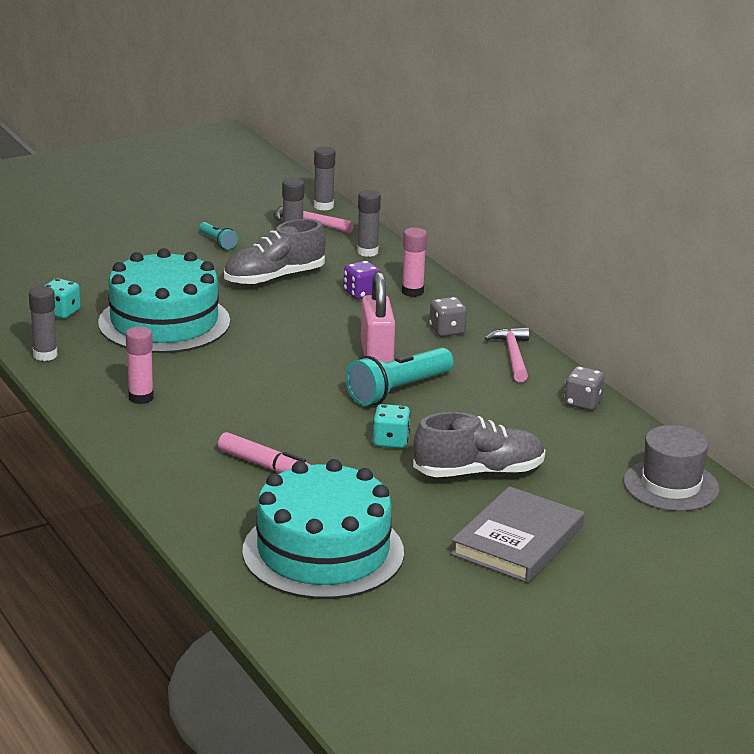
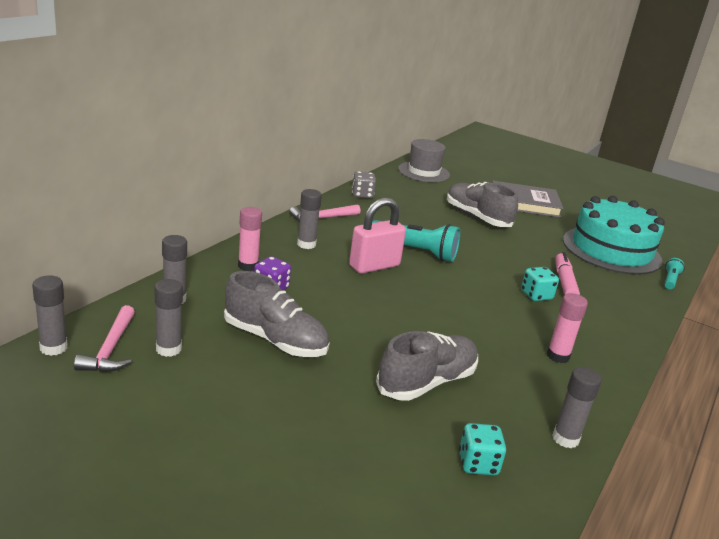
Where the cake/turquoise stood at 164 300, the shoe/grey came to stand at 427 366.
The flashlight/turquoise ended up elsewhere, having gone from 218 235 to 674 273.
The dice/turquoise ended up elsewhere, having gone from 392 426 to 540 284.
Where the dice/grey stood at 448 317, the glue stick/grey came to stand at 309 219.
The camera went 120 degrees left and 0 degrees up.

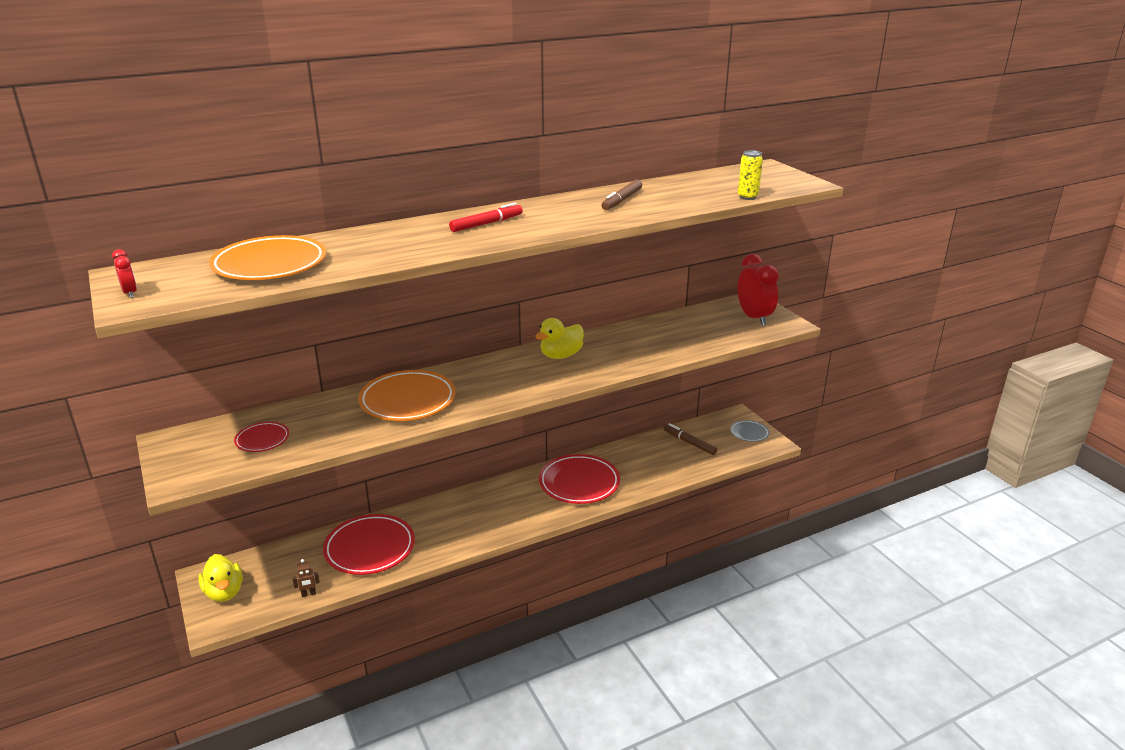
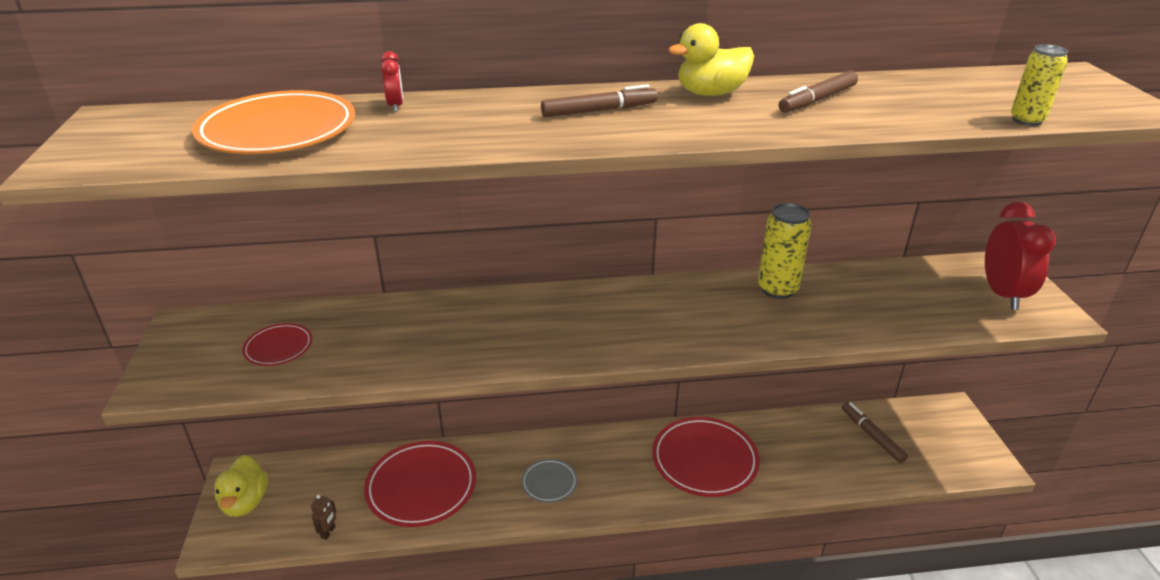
The clock/red ended up elsewhere, having gone from 124 273 to 392 81.
The robot/brown at 306 578 ended up facing another way, 75 degrees counterclockwise from before.
The second view lost the plate/orange at 407 395.
What was the marker/red at 486 217 turned into the marker/brown at 599 100.
The duck/yellow ended up elsewhere, having gone from 559 338 to 711 59.
The plate/grey ended up elsewhere, having gone from 749 431 to 549 481.
The second view gained the can/yellow at 785 251.
The camera went 20 degrees right and 5 degrees up.

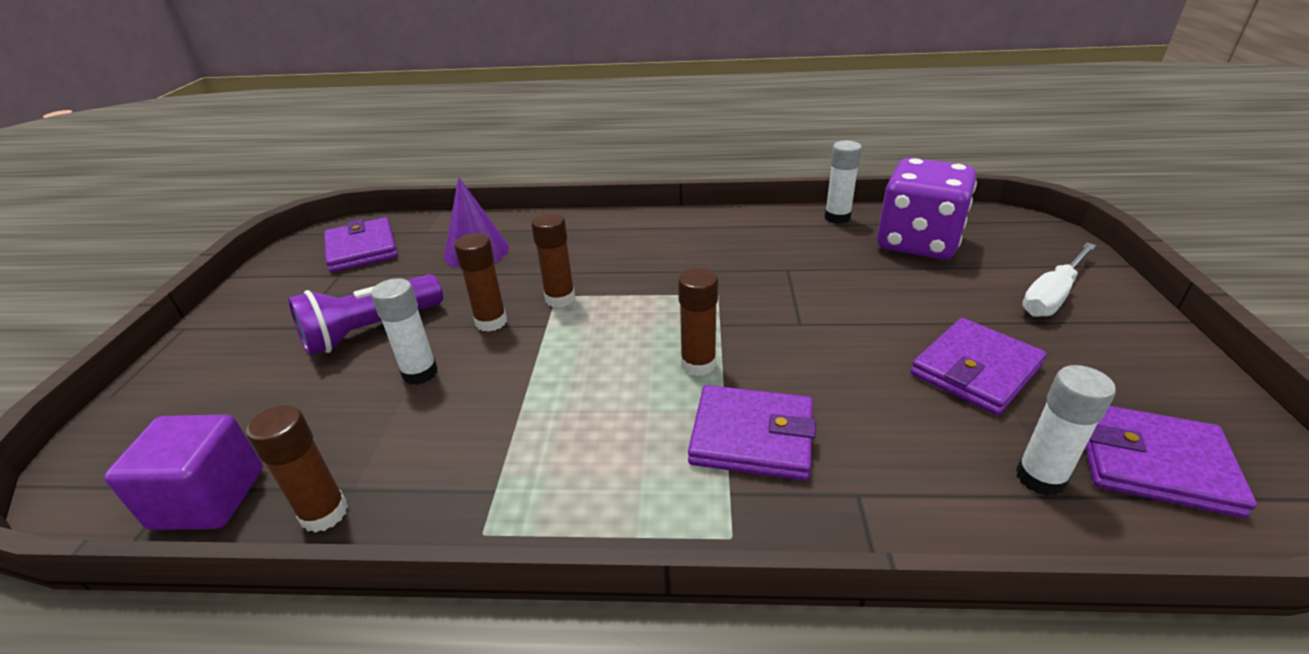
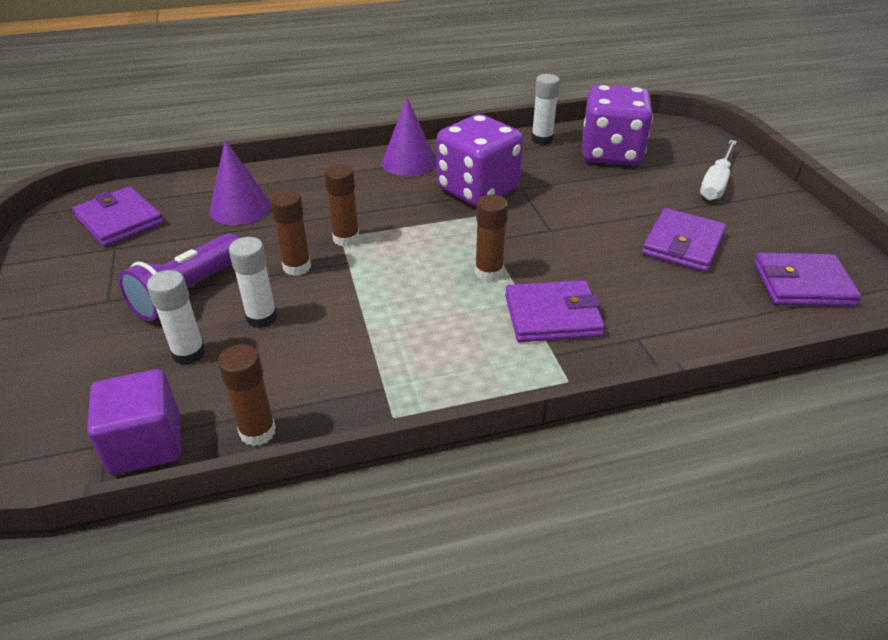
The glue stick/white ended up elsewhere, having gone from 1066 430 to 176 317.
The second view gained the cone/purple at 409 137.
The second view gained the dice/purple at 479 160.
The camera went 20 degrees left and 5 degrees up.

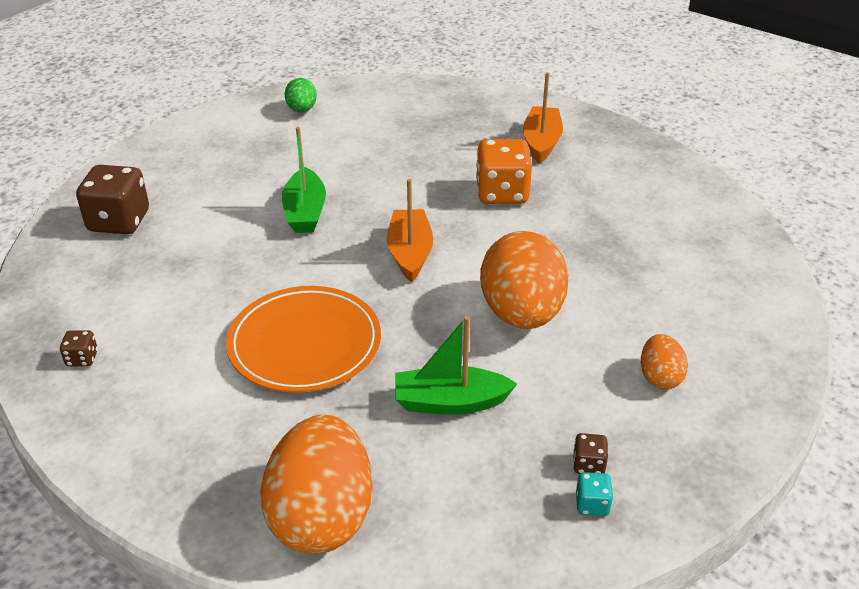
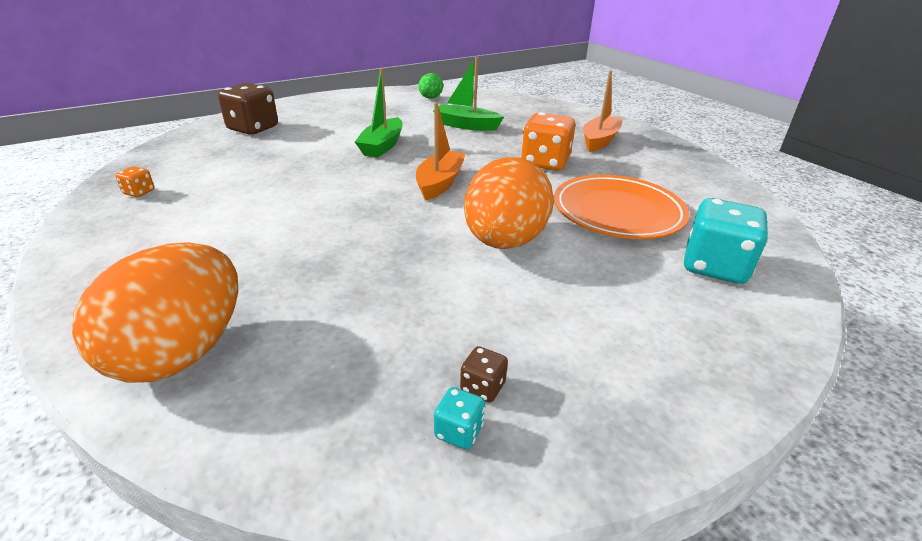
What was the dice/brown at 79 348 turned into the dice/orange at 135 182.
The plate/orange ended up elsewhere, having gone from 303 339 to 622 207.
The boat/green ended up elsewhere, having gone from 456 365 to 468 94.
The second view lost the egg/orange at 664 361.
The second view gained the dice/turquoise at 726 241.
The camera went 20 degrees right and 5 degrees down.

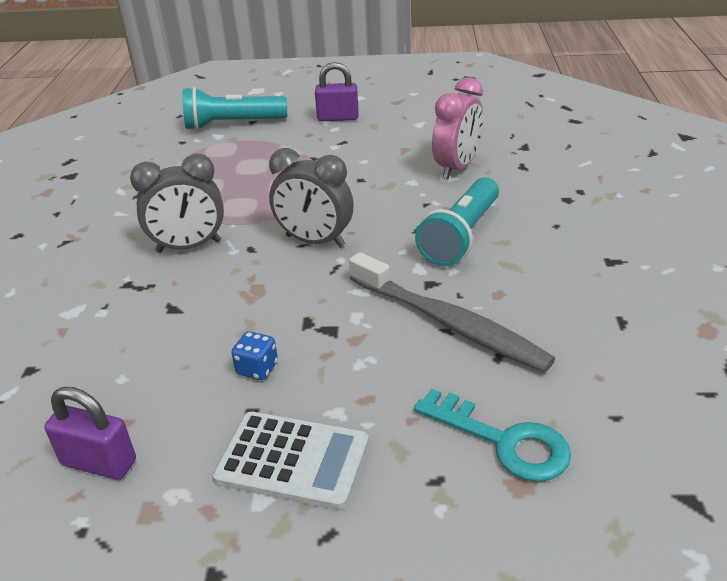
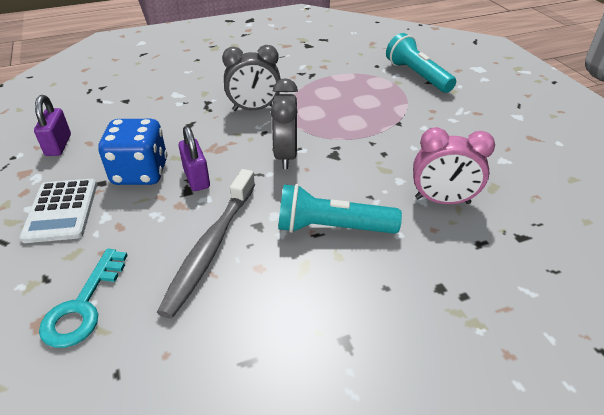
The clock/grey at 177 203 ended up facing another way, 60 degrees counterclockwise from before.
The size of the dice/blue at 254 355 changed by a factor of 2.26.
The padlock/purple ended up elsewhere, having gone from 337 92 to 194 158.
The camera went 65 degrees right and 5 degrees up.

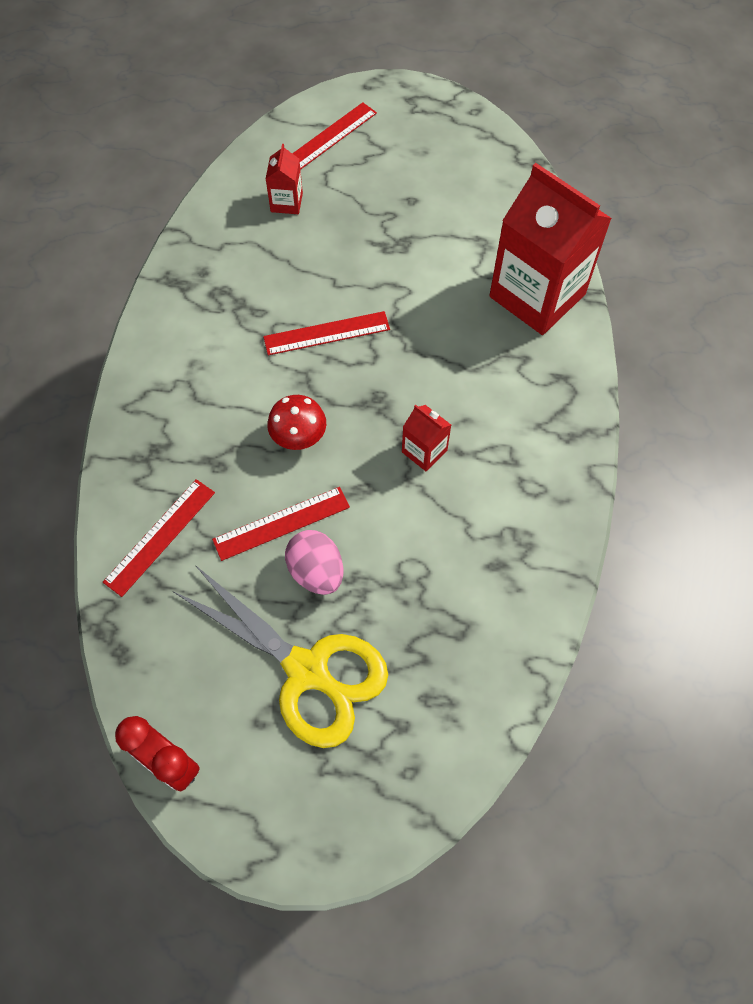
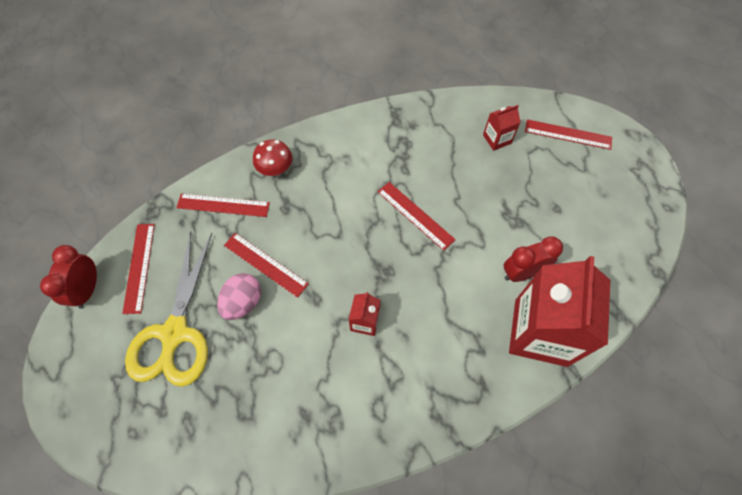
The mushroom/red ended up elsewhere, having gone from 296 422 to 273 157.
The second view gained the ruler/red at 138 269.
The second view gained the clock/red at 533 259.
The camera went 60 degrees right and 0 degrees up.

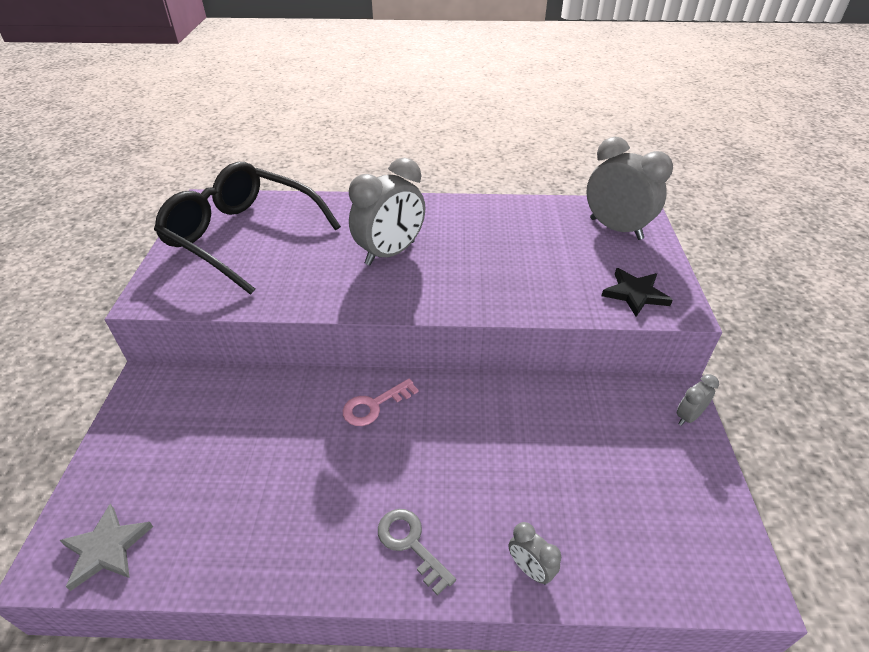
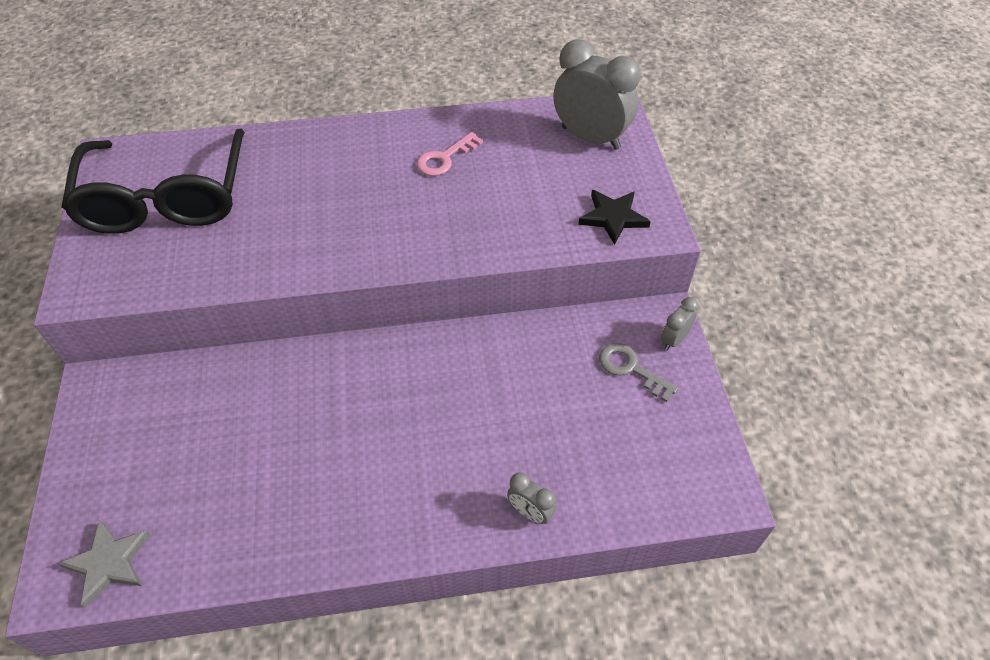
The glasses/black at 247 228 ended up facing another way, 120 degrees counterclockwise from before.
The key/pink ended up elsewhere, having gone from 381 402 to 450 154.
The second view lost the clock/grey at 387 211.
The key/grey ended up elsewhere, having gone from 417 552 to 638 372.
The camera went 10 degrees left and 10 degrees up.

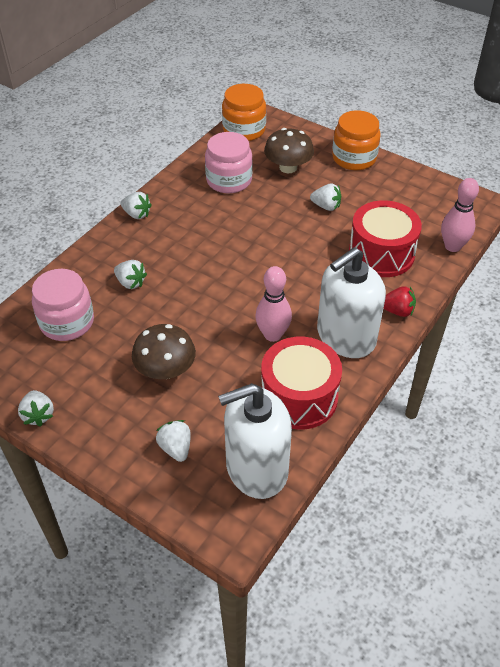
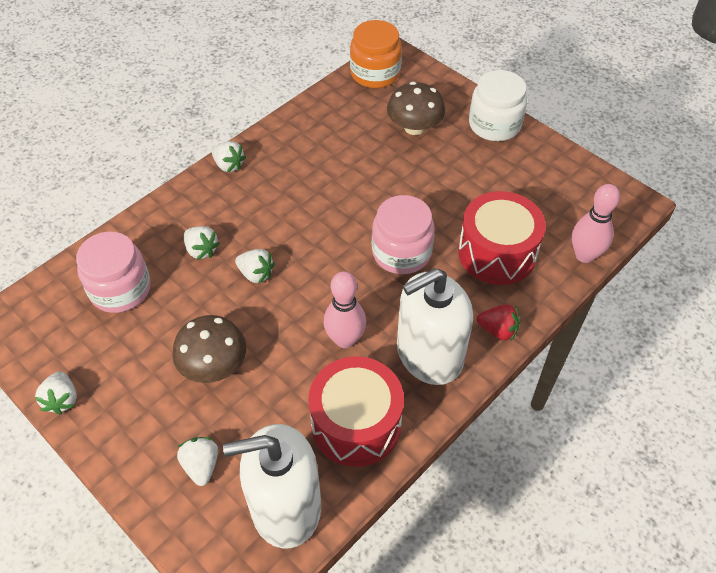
The jar/pink ended up elsewhere, having gone from 229 162 to 403 234.
The strawberry/white ended up elsewhere, having gone from 325 197 to 255 266.
What was the jar/orange at 356 140 turned into the jar/white at 498 105.
The camera went 10 degrees right and 5 degrees up.

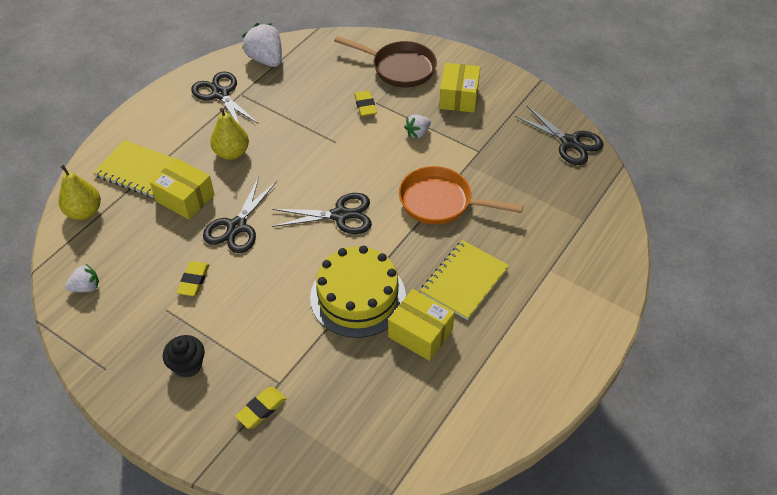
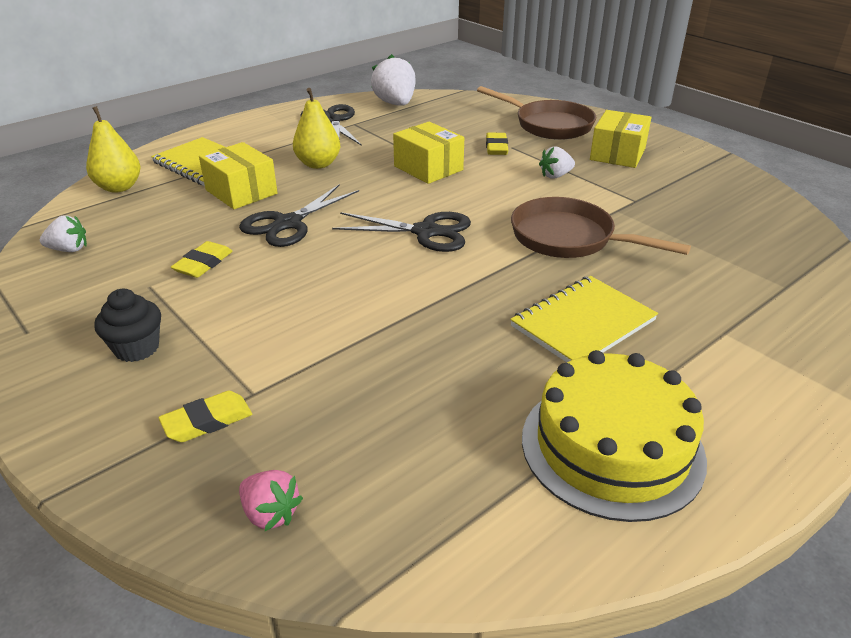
The cake/yellow ended up elsewhere, having gone from 358 292 to 614 436.
The box/yellow ended up elsewhere, having gone from 421 325 to 428 153.
What was the pan/orange at 461 195 turned into the pan/brown at 601 227.
The second view lost the scissors/black at 559 135.
The second view gained the strawberry/pink at 271 500.
The camera went 15 degrees right and 15 degrees down.

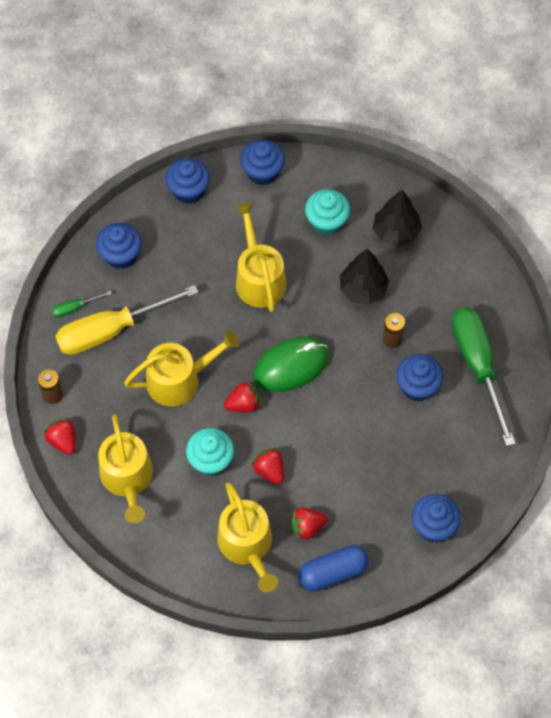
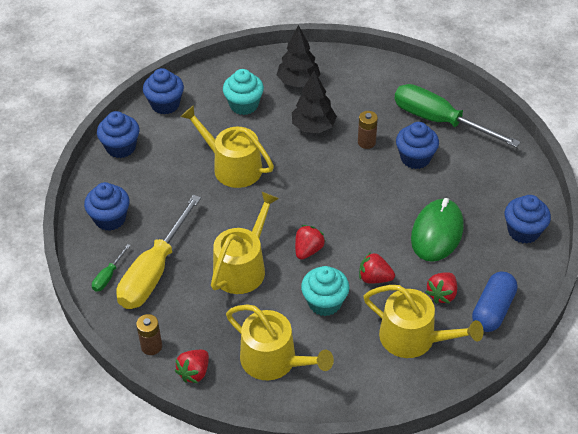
The strawberry/red at 60 436 ended up facing another way, 75 degrees counterclockwise from before.
The mouse/green ended up elsewhere, having gone from 291 364 to 437 230.
The camera went 40 degrees left and 15 degrees down.

